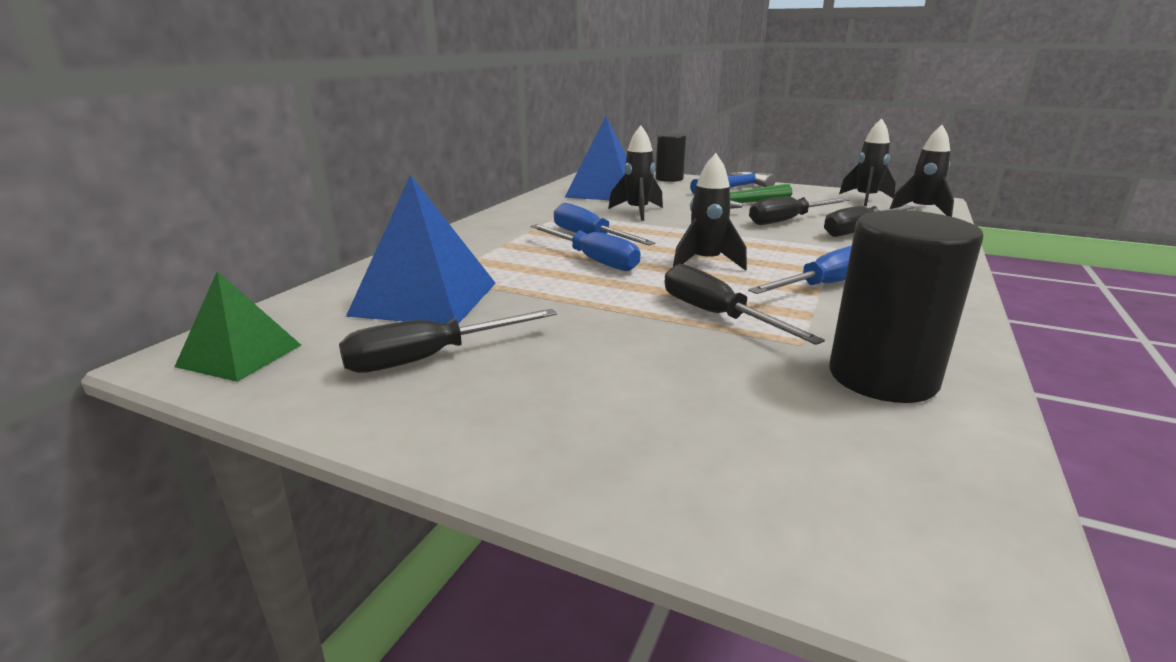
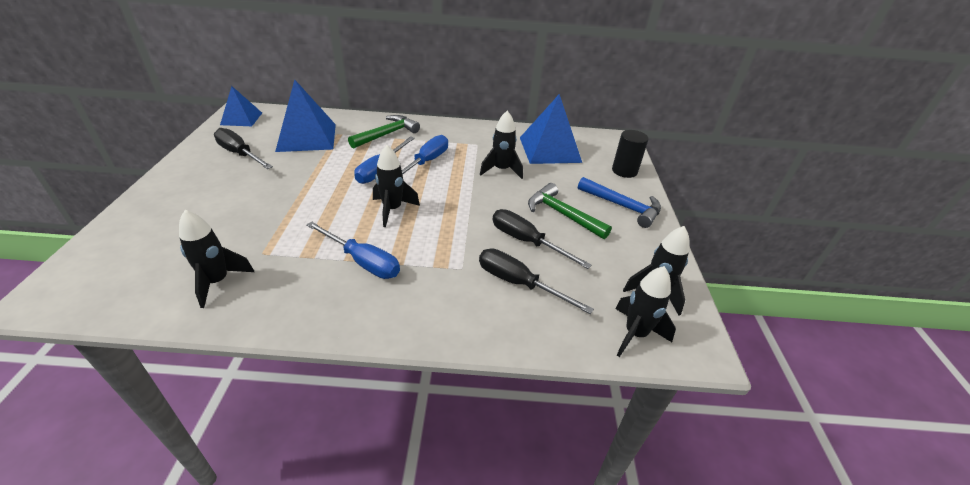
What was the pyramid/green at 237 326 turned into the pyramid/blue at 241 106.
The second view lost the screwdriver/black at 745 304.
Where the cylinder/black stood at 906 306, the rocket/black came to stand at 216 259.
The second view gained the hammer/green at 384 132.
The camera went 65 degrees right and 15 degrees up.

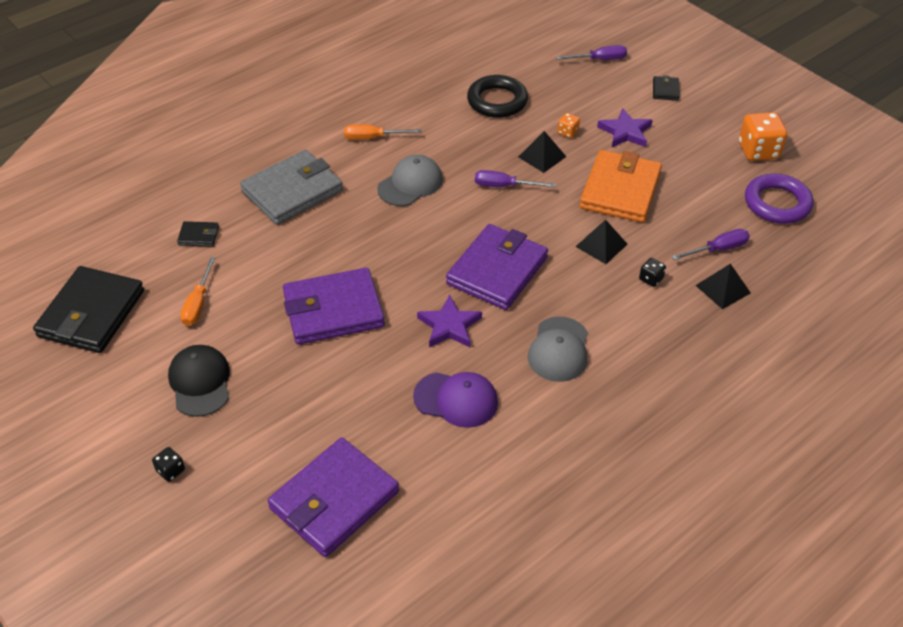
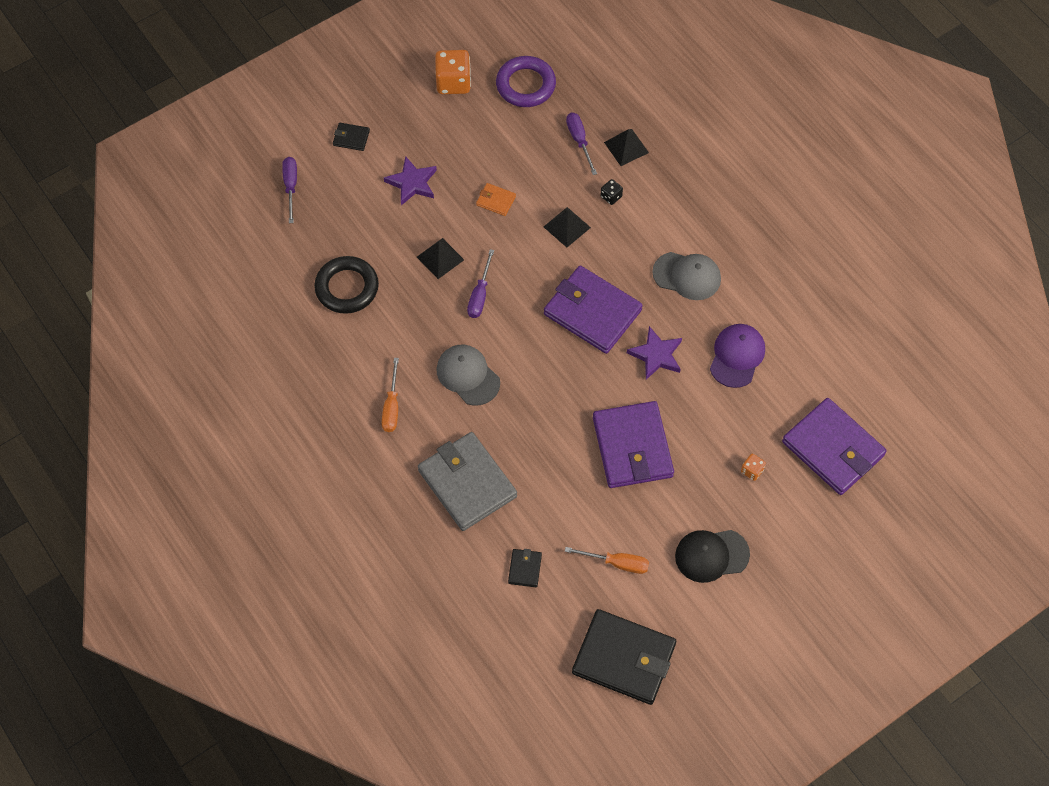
The second view lost the dice/black at 168 464.
The dice/orange ended up elsewhere, having gone from 569 125 to 753 467.
The size of the wallet/orange at 621 186 changed by a factor of 0.43.
The camera went 85 degrees left and 15 degrees up.

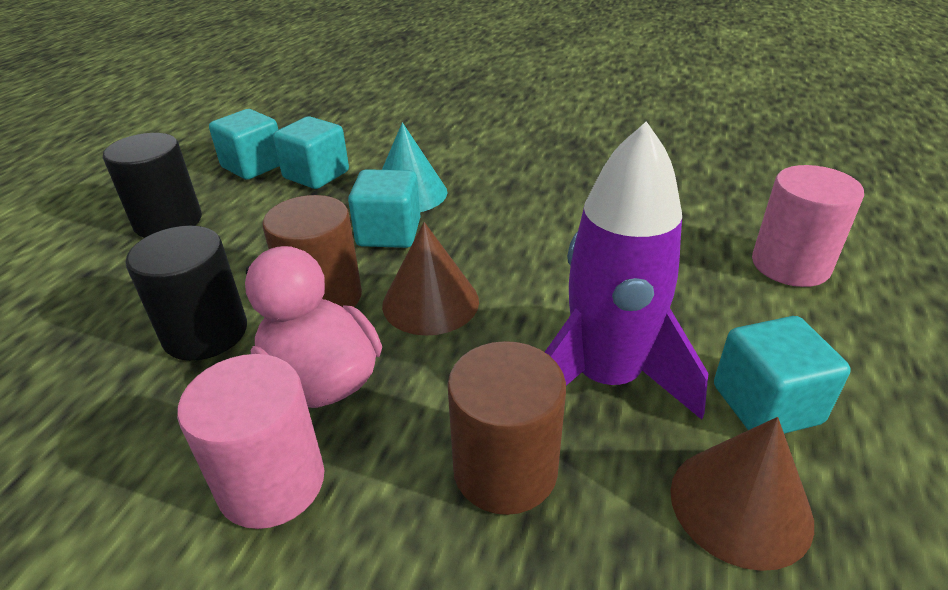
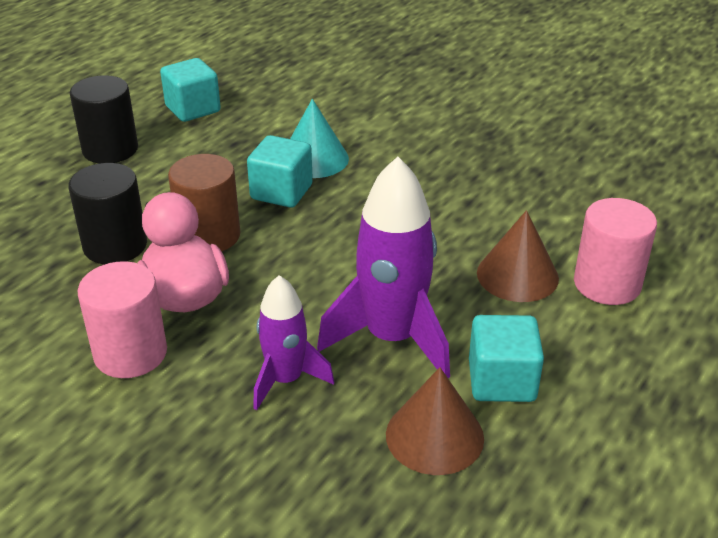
The second view lost the cube/turquoise at 311 152.
The cone/brown ended up elsewhere, having gone from 430 279 to 518 256.
Where the cylinder/brown stood at 506 428, the rocket/purple came to stand at 293 342.
The camera went 15 degrees right and 0 degrees up.

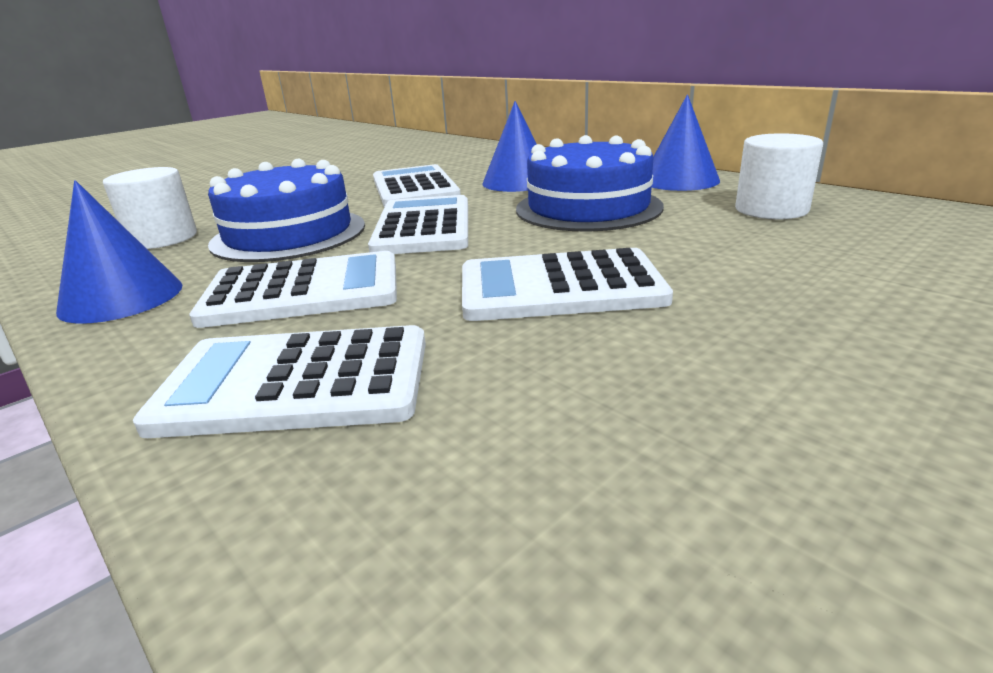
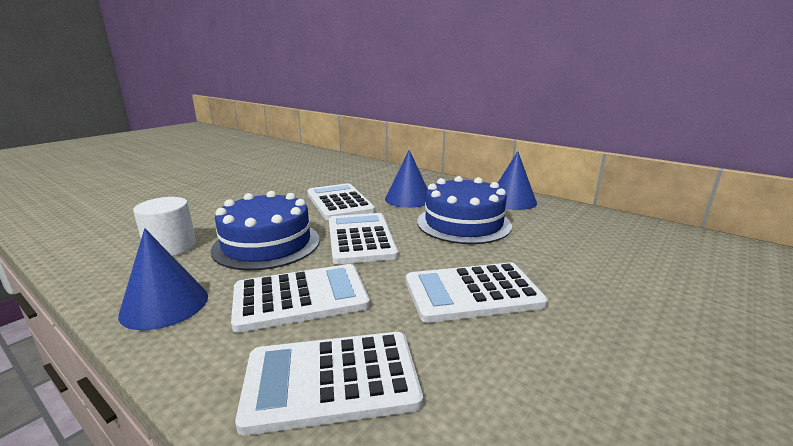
The second view lost the cylinder/white at 779 176.
The camera went 10 degrees left and 5 degrees down.

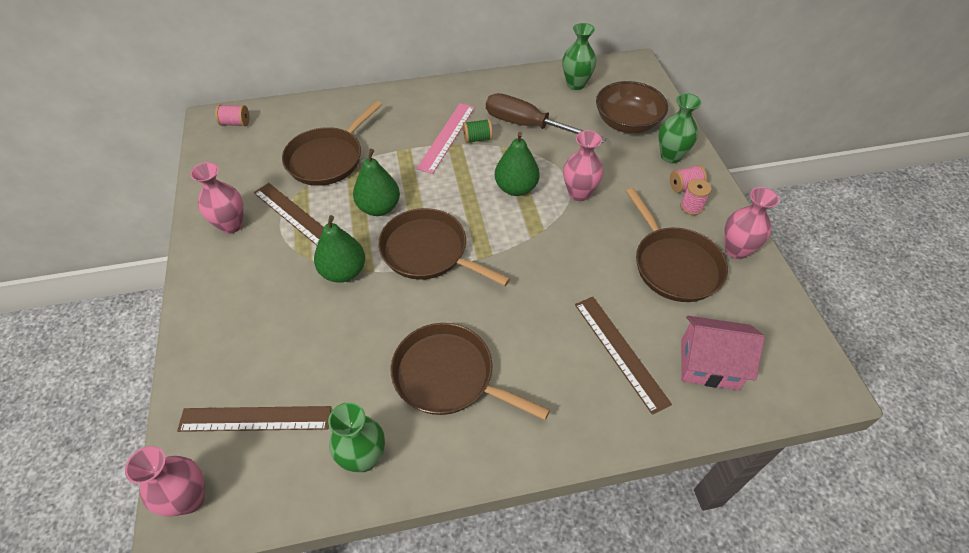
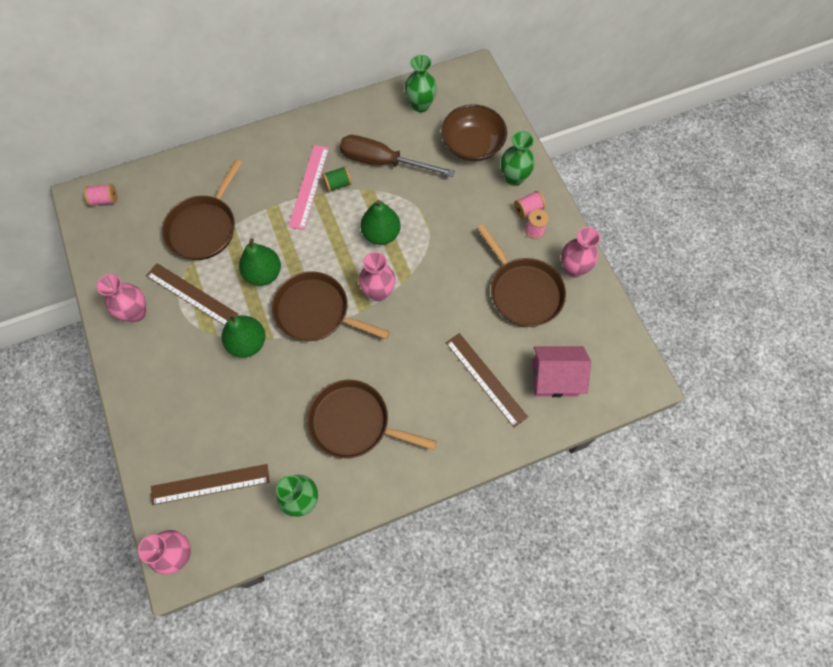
The vase/pink ended up elsewhere, having gone from 583 165 to 377 276.
The camera went 10 degrees left and 15 degrees up.

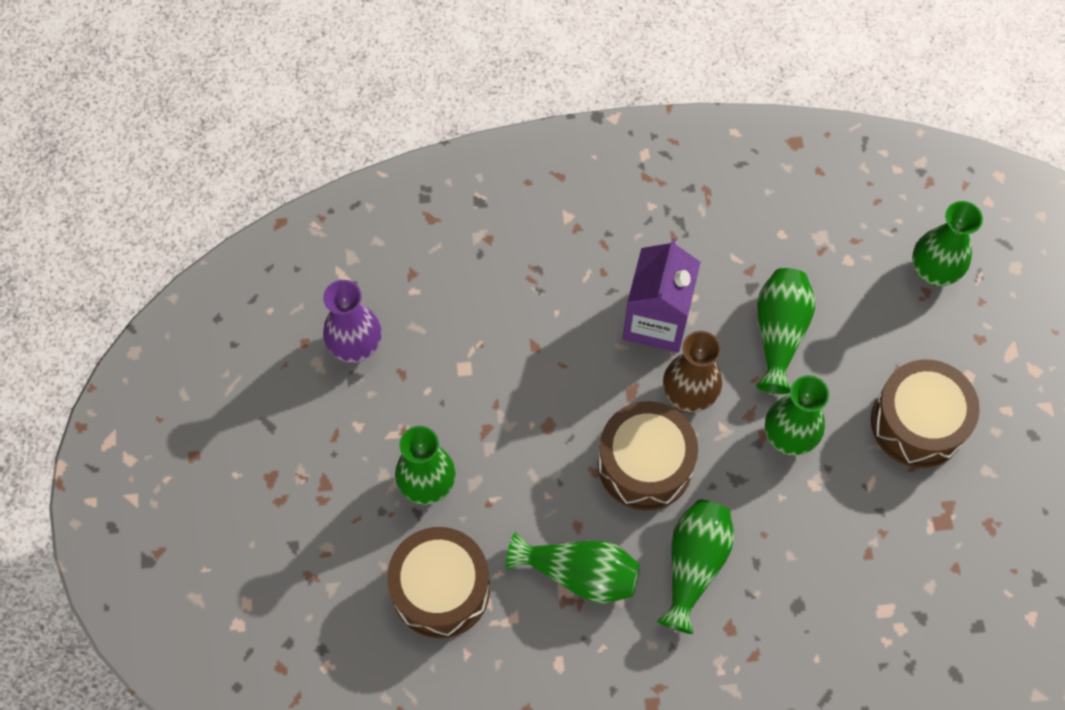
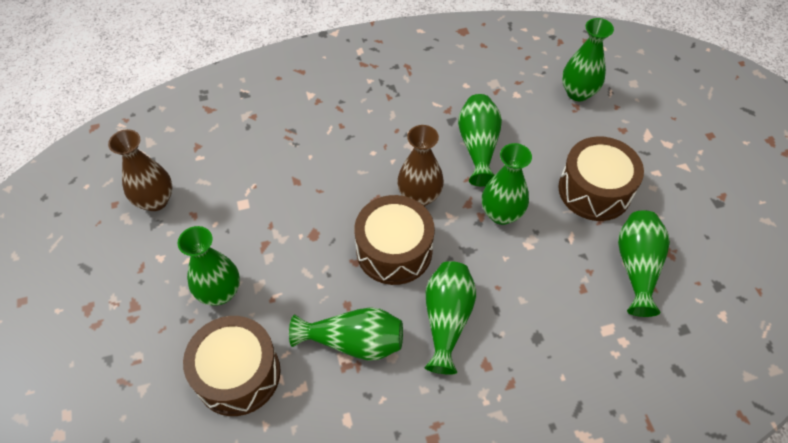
What was the vase/purple at 352 321 turned into the vase/brown at 140 170.
The second view lost the carton/purple at 662 295.
The second view gained the vase/green at 644 263.
The camera went 10 degrees left and 10 degrees down.

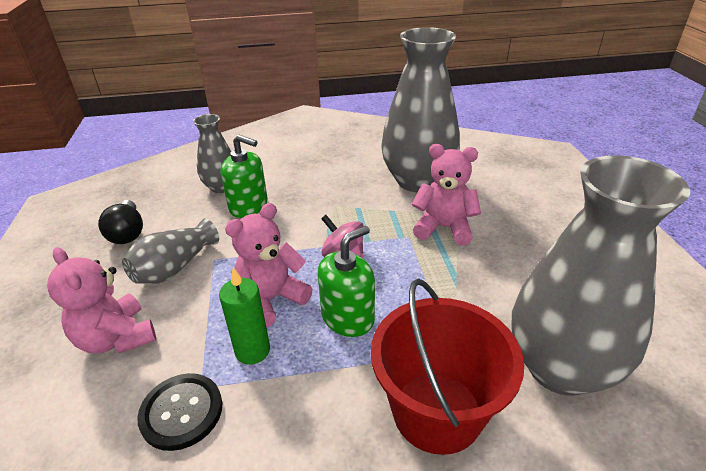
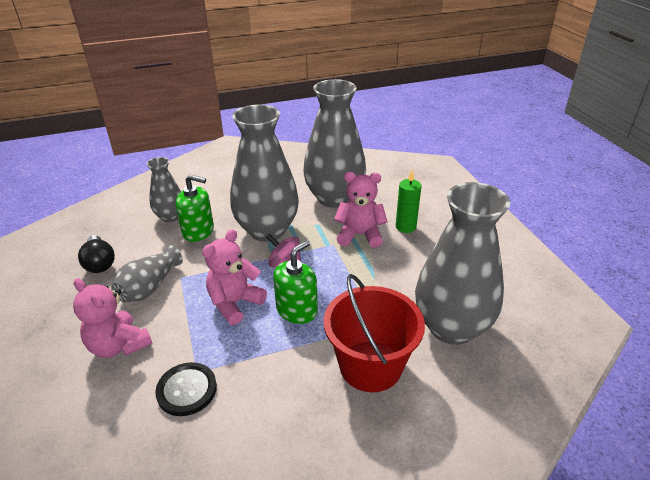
The candle/green ended up elsewhere, having gone from 244 316 to 408 201.
The second view gained the vase/grey at 264 173.
The camera went 10 degrees left and 0 degrees up.

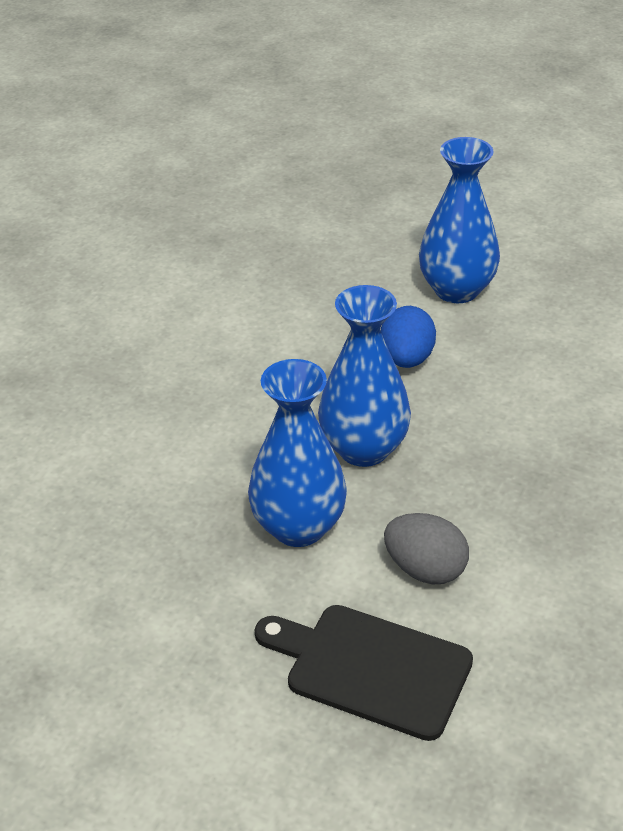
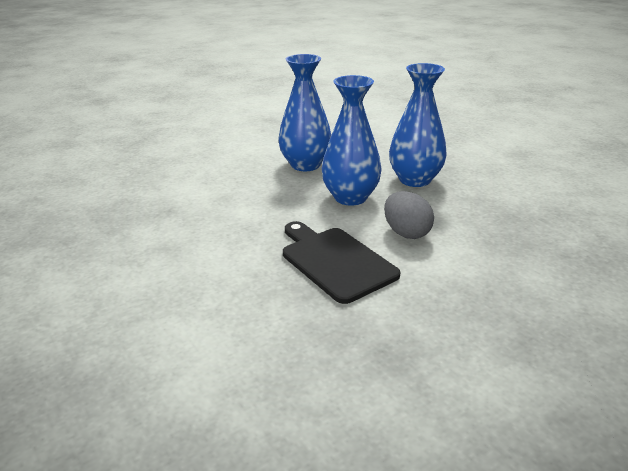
The second view lost the egg/blue at 408 337.
The vase/blue ended up elsewhere, having gone from 459 220 to 304 112.
The camera went 30 degrees right and 10 degrees down.

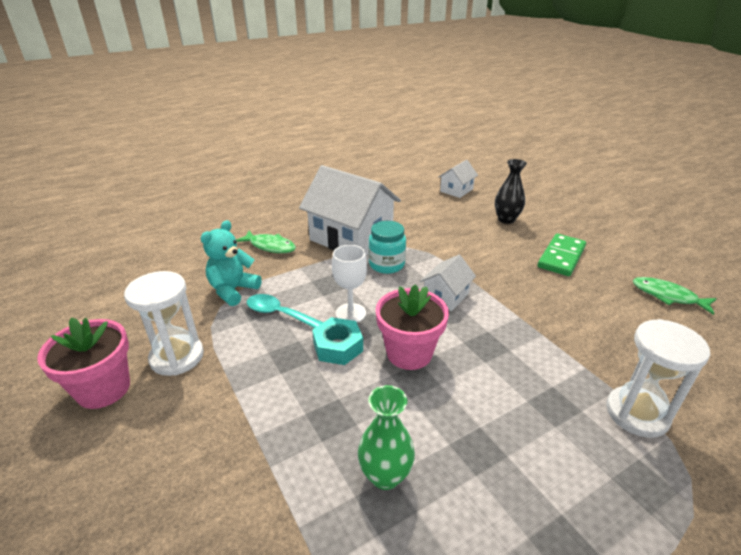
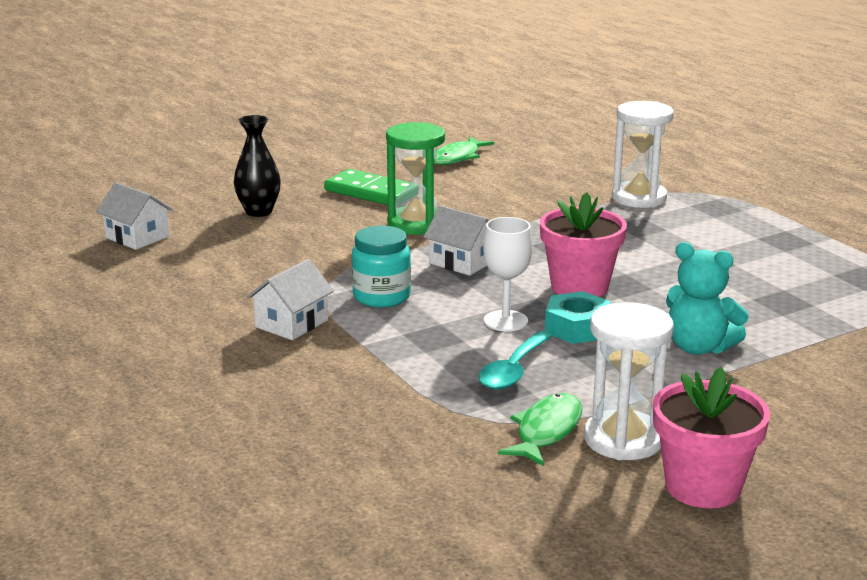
The teddy bear/turquoise ended up elsewhere, having gone from 231 263 to 707 298.
The fish/green ended up elsewhere, having gone from 266 242 to 540 429.
The size of the house/white at 350 210 changed by a factor of 0.48.
The second view lost the vase/green at 386 437.
The second view gained the hourglass/green at 415 178.
The camera went 90 degrees left and 10 degrees down.

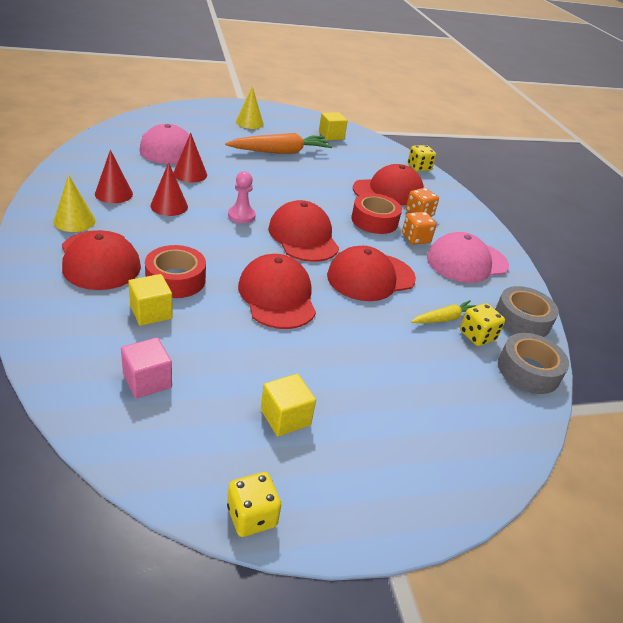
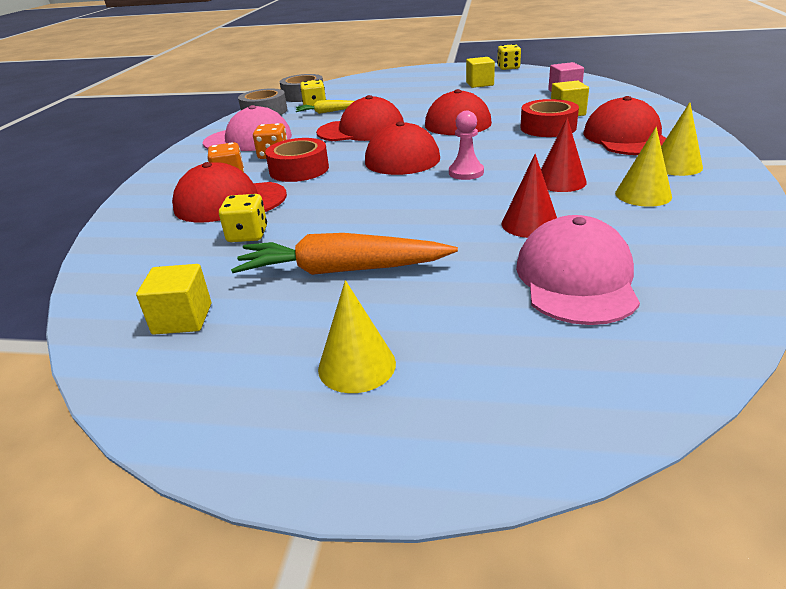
What was the cone/red at 114 176 turned into the cone/yellow at 643 167.
The dice/yellow ended up elsewhere, having gone from 422 158 to 243 218.
The camera went 150 degrees left and 5 degrees down.

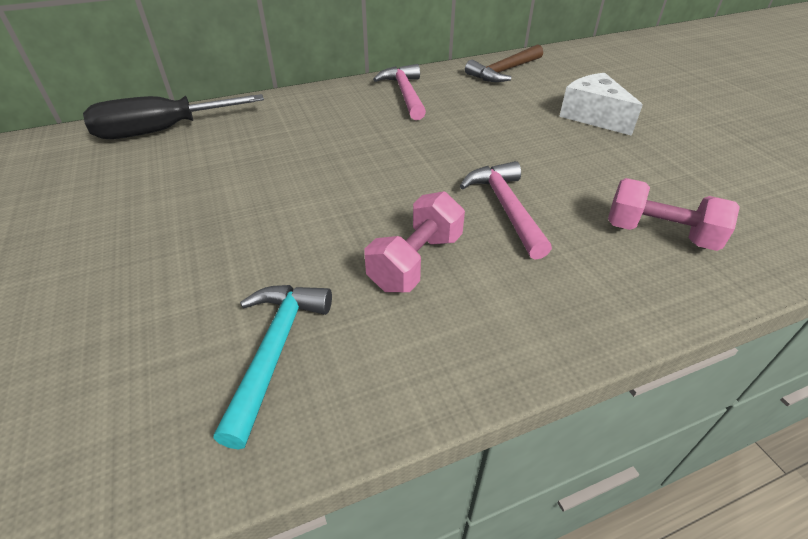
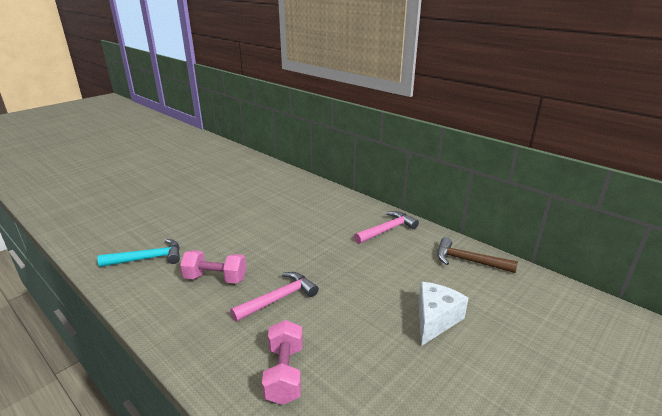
The second view lost the screwdriver/black at 173 116.
The camera went 65 degrees right and 15 degrees down.

